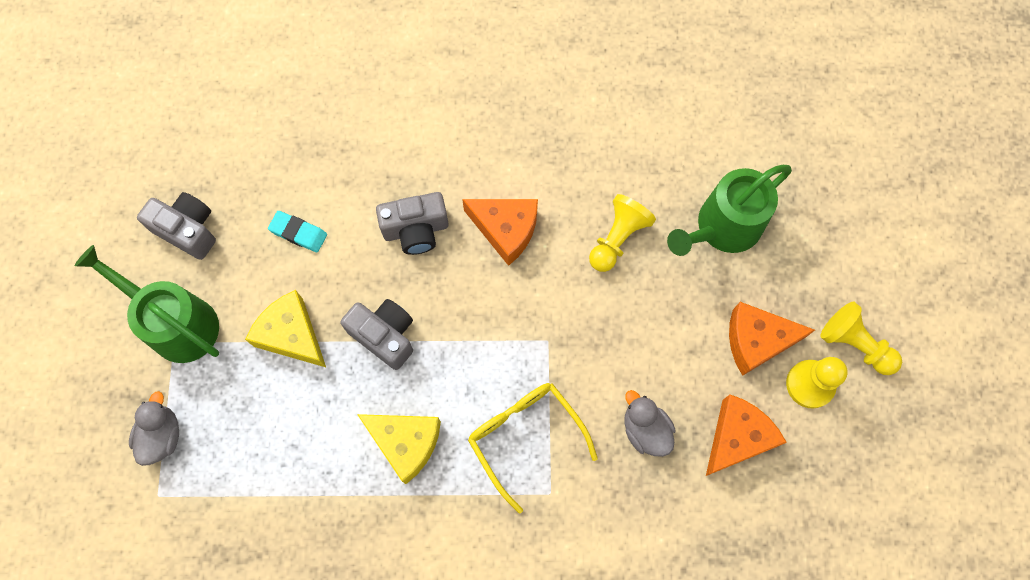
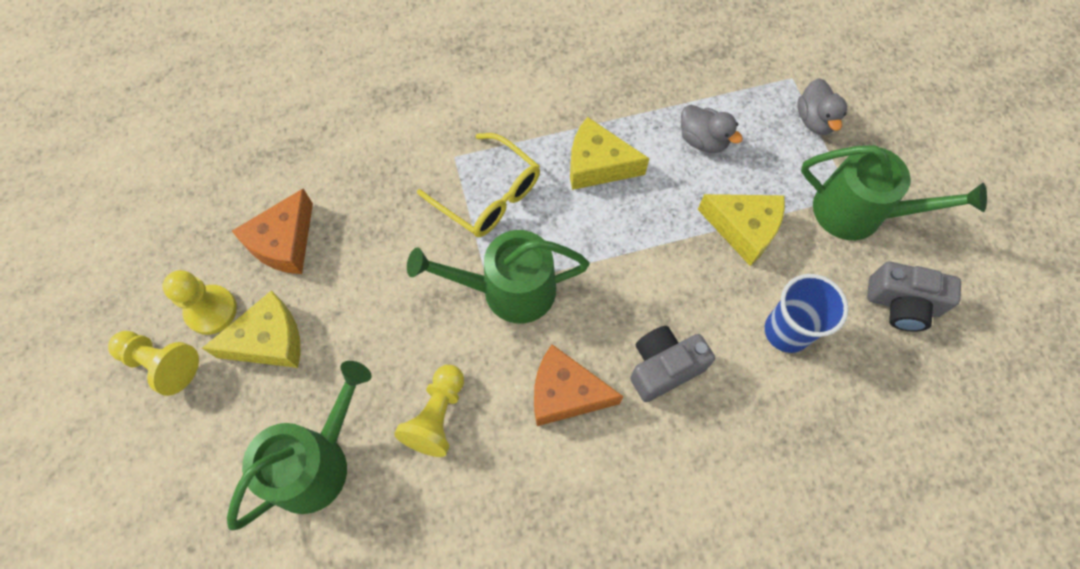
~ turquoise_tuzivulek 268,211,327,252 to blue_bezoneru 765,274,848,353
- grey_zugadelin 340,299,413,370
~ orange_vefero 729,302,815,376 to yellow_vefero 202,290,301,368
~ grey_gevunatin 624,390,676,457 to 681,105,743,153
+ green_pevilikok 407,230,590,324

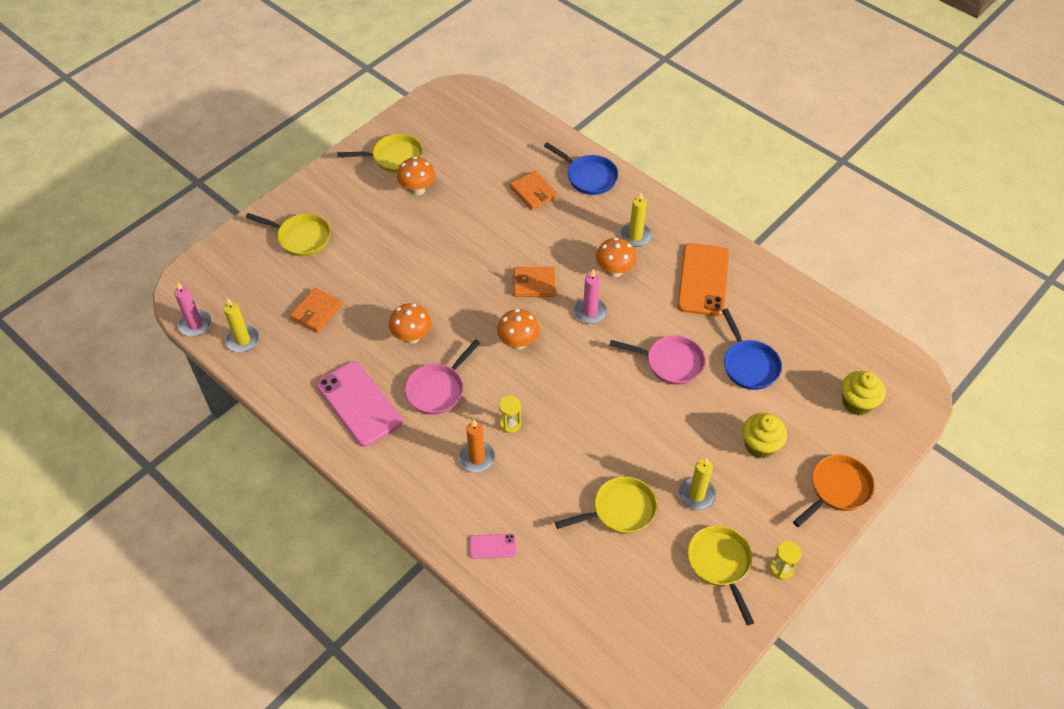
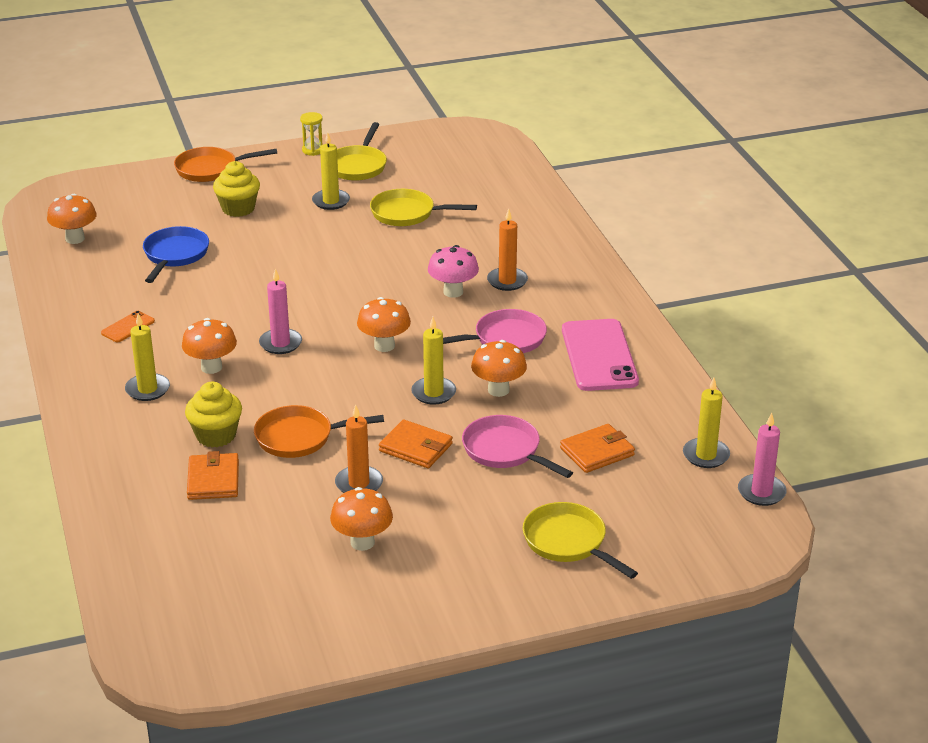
- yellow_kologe 337,134,423,173
- blue_kologe 544,142,618,195
~ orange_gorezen 677,243,729,316 = 101,311,155,342 x0.46
~ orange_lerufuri 512,267,555,297 to 379,420,453,468
~ pink_kologe 609,335,705,385 to 462,415,573,478
~ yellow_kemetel 841,371,886,416 to 185,382,242,447
~ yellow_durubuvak 499,396,521,433 to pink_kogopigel 428,245,479,298
- pink_gorezen 470,534,516,559
+ orange_kogopigel 47,194,97,244
+ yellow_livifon 411,317,456,405
+ orange_livifon 335,404,383,493
+ orange_kologe 254,405,384,458

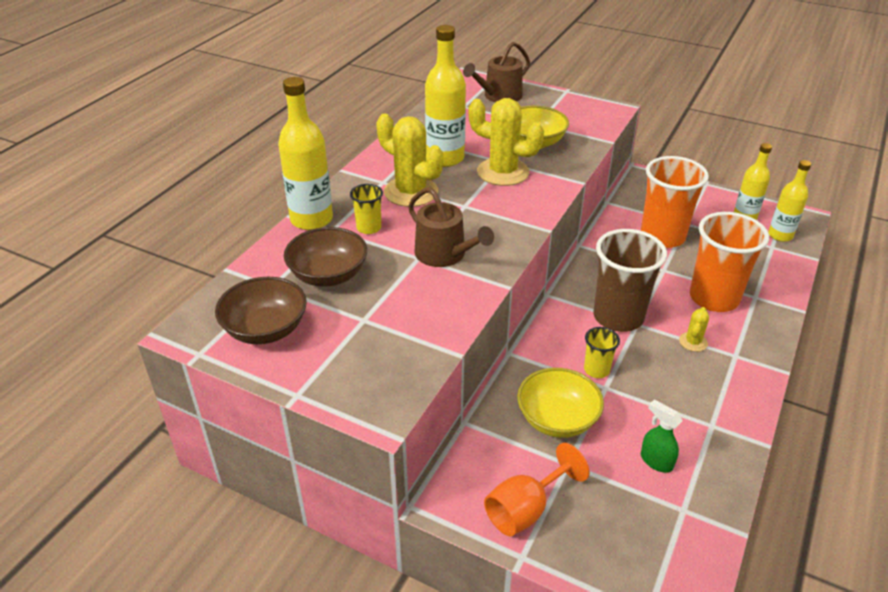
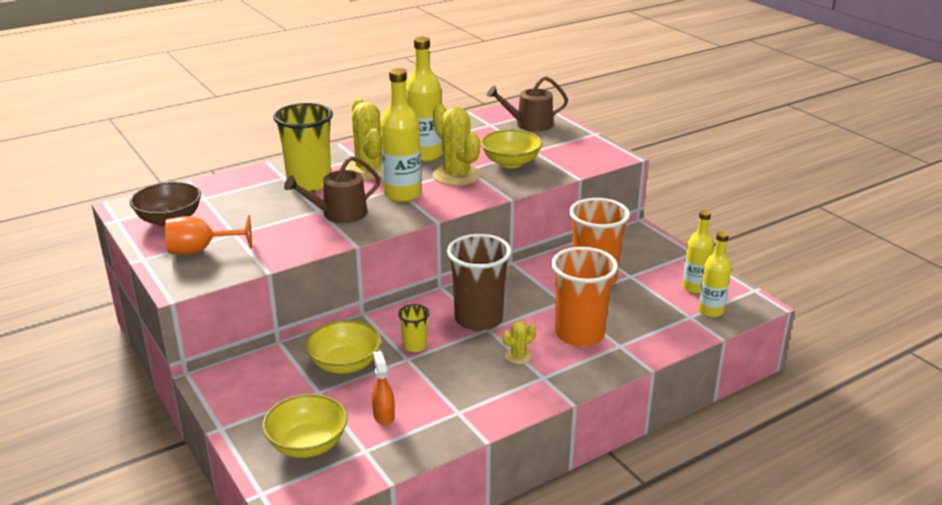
~ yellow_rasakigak 278,77,333,230 to 380,68,421,202
~ yellow_bezoneru 350,184,383,234 = 273,103,333,192 x2.09
~ brown_pevilikok 408,187,494,267 = 284,156,381,223 75 degrees clockwise
- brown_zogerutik 284,227,367,287
~ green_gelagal 641,400,683,473 to orange_gelagal 372,351,395,425
~ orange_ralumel 484,443,590,536 to 165,215,252,254
+ yellow_zogerutik 262,394,347,458

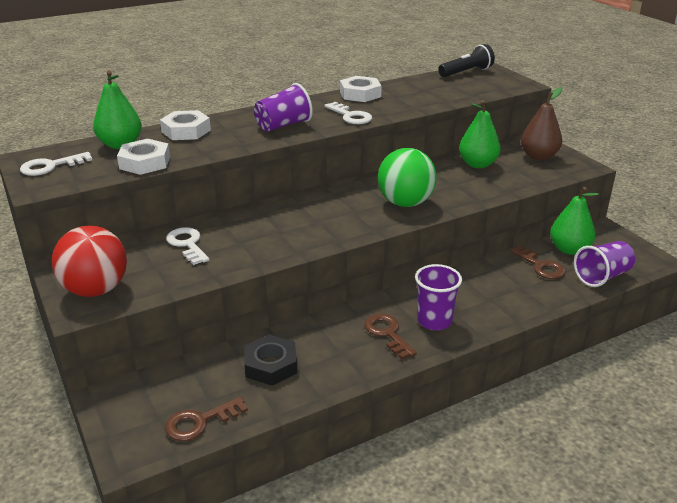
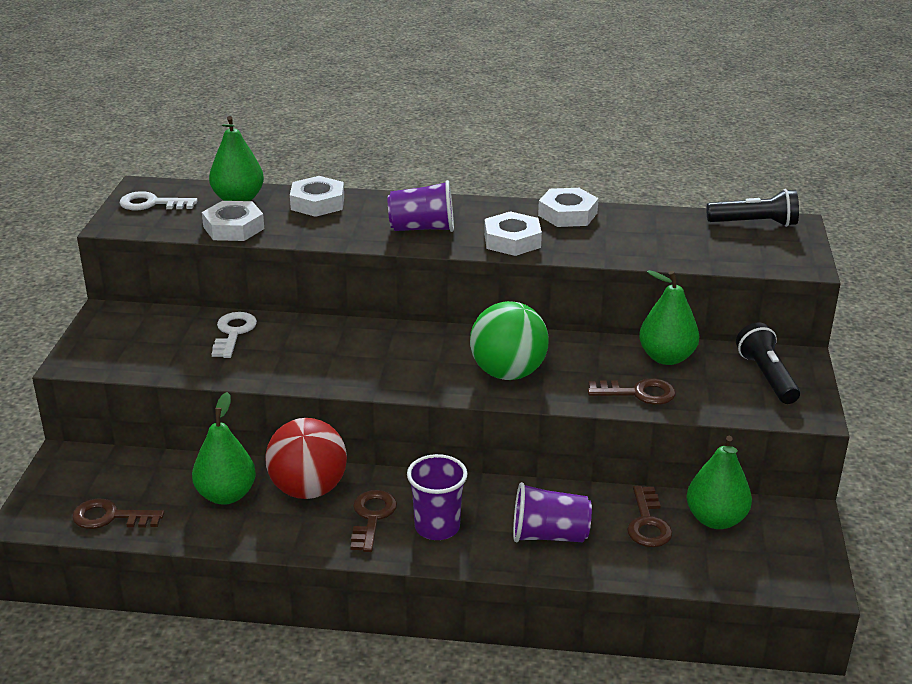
~ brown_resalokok 521,87,562,160 to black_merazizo 736,323,800,404
~ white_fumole 324,102,372,124 to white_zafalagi 484,211,542,256
~ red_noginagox 52,226,127,297 to 265,418,347,499
~ purple_bezoneru 574,241,635,287 to 513,482,592,542
~ black_zafalagi 244,334,297,386 to green_resalokok 192,392,256,505
+ brown_fumole 587,378,676,405

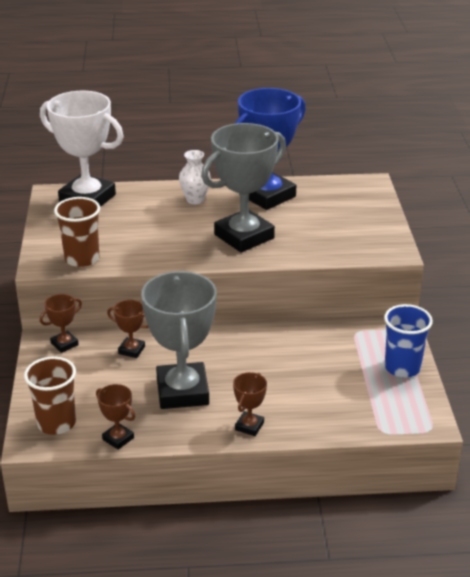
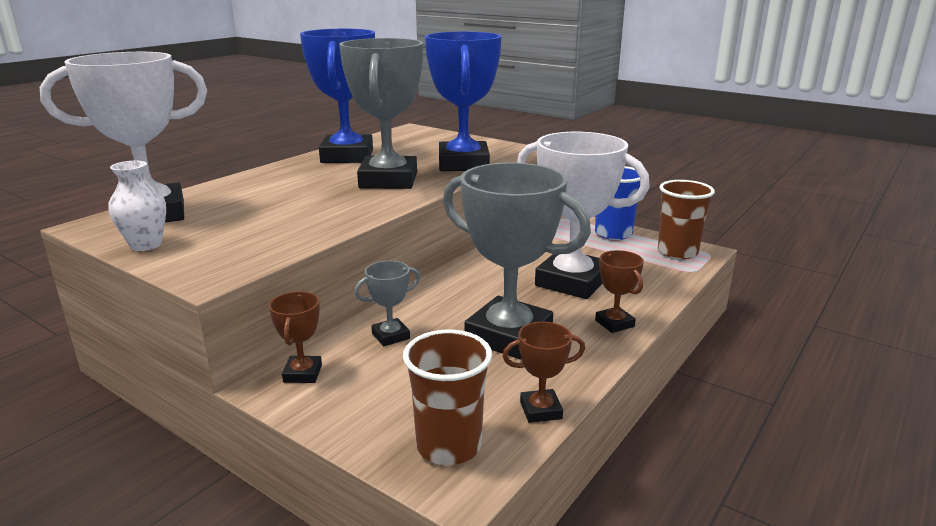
~ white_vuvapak 179,150,211,204 to 108,161,166,251
~ brown_bezoneru 54,197,100,267 to 658,180,715,259
~ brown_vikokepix 107,300,149,358 to grey_vikokepix 354,261,420,346
+ blue_vikokepix 425,32,502,171
+ white_vikokepix 517,132,650,299

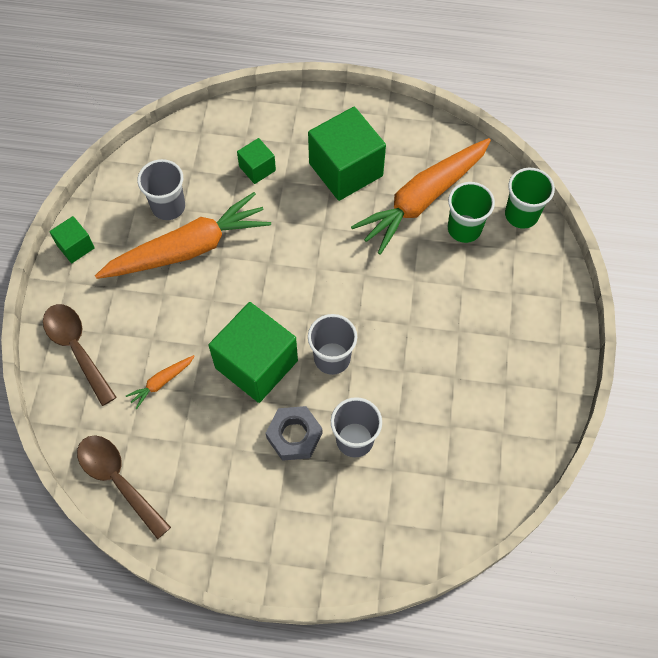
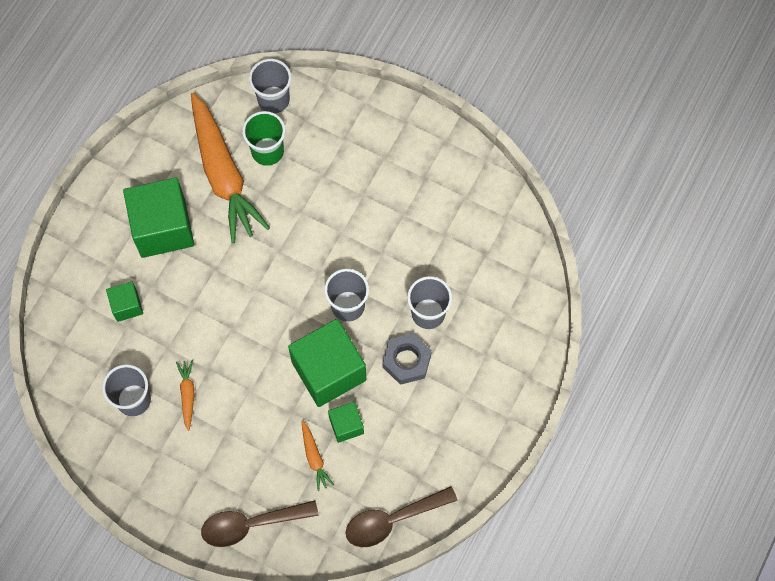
~ green_bezoneru 505,168,555,229 to grey_bezoneru 249,59,291,113
~ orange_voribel 95,192,271,279 = 176,360,195,431 x0.41
~ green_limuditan 49,216,95,263 to 328,402,364,443

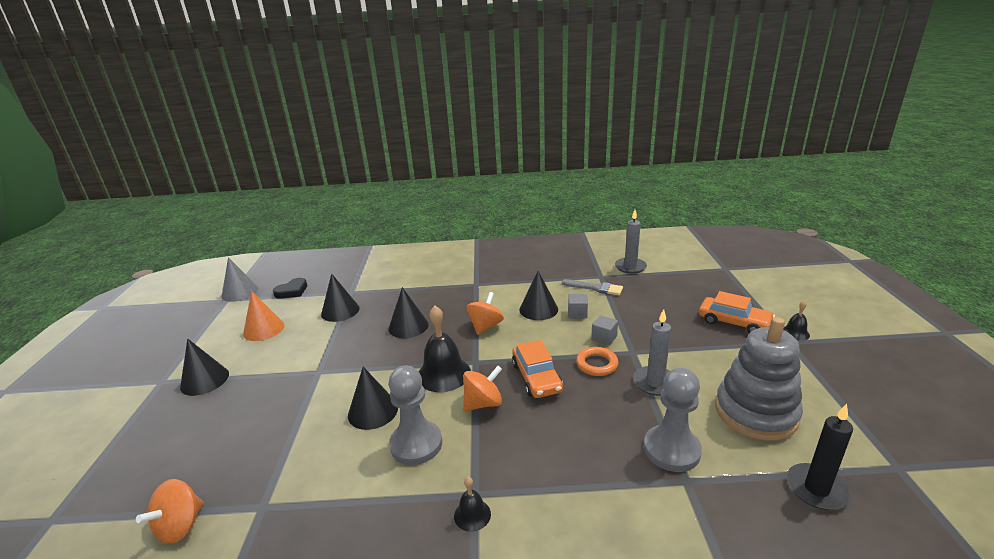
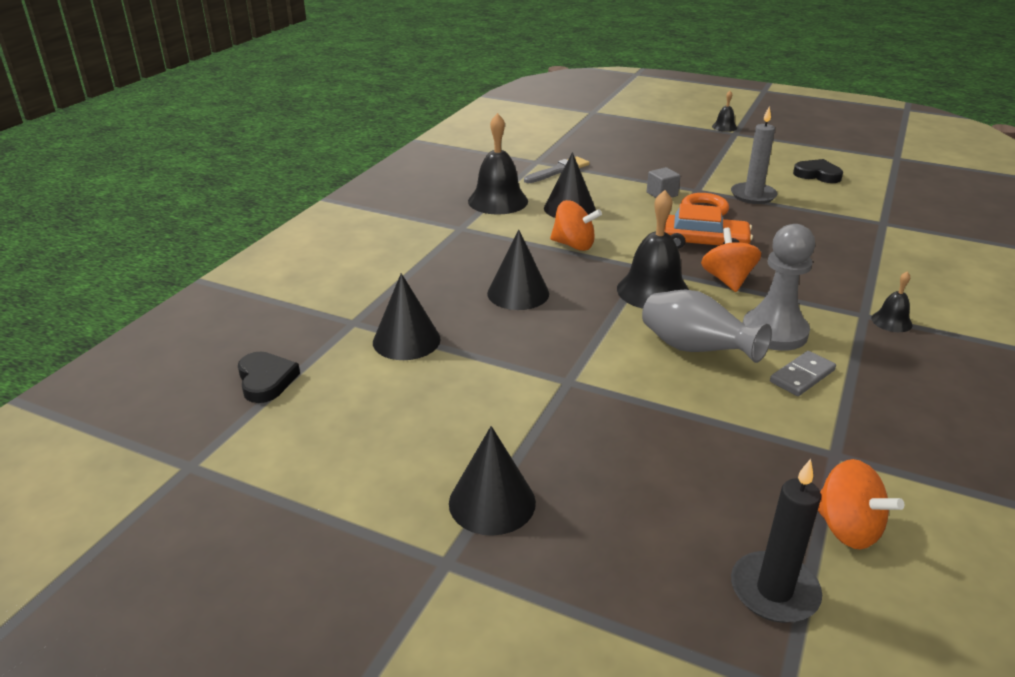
- grey_livifon 615,210,647,274
- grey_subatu 222,257,259,302
- orange_subatu 243,291,285,341
- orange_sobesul 699,291,775,333
~ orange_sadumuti 466,292,504,335 = 550,200,602,251 150 degrees clockwise
- grey_limuditan 568,294,588,319
~ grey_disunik 715,317,803,441 to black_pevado 793,159,843,183
~ black_subatu 348,367,398,430 to grey_vuvapak 642,289,772,363
- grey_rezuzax 644,368,702,472
~ black_livifon 787,404,853,510 to 731,459,822,623
+ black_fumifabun 468,113,528,214
+ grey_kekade 770,351,836,396

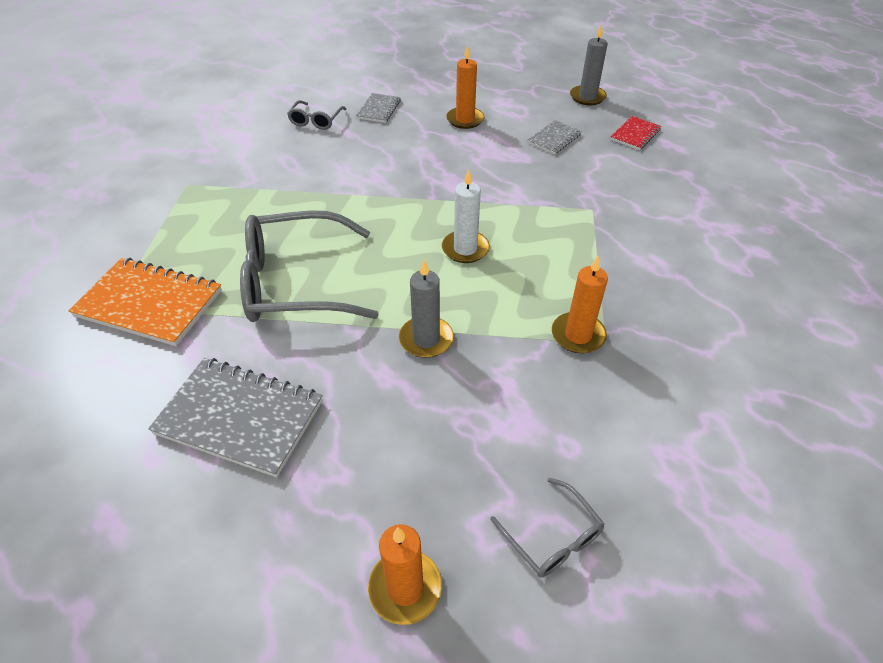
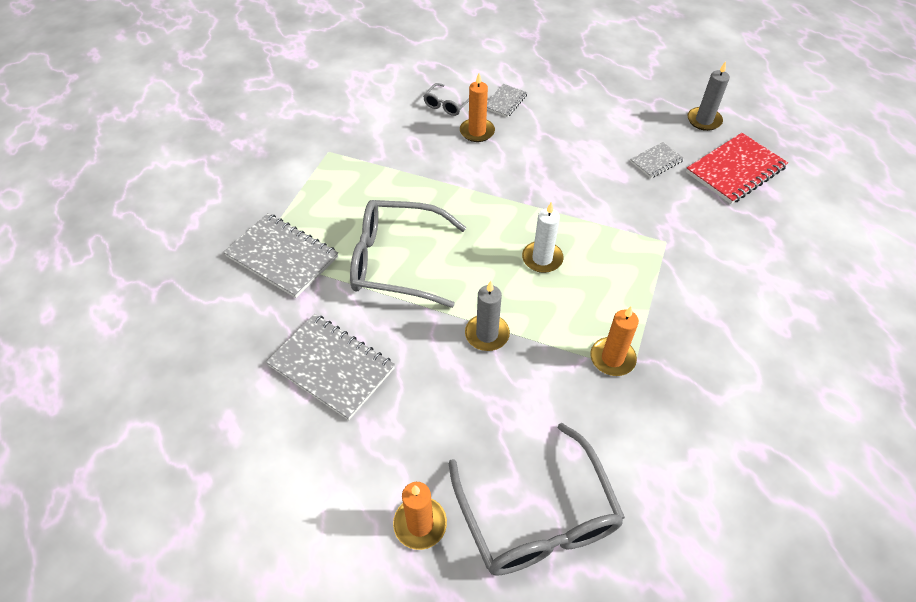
~ orange_livifon 446,45,484,129 to 460,73,495,142
~ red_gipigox 610,116,661,150 = 686,133,788,204 x1.88
~ orange_gipigox 68,258,222,346 to grey_gipigox 223,213,338,298
~ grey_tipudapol 490,478,604,578 = 449,423,625,576 x2.14

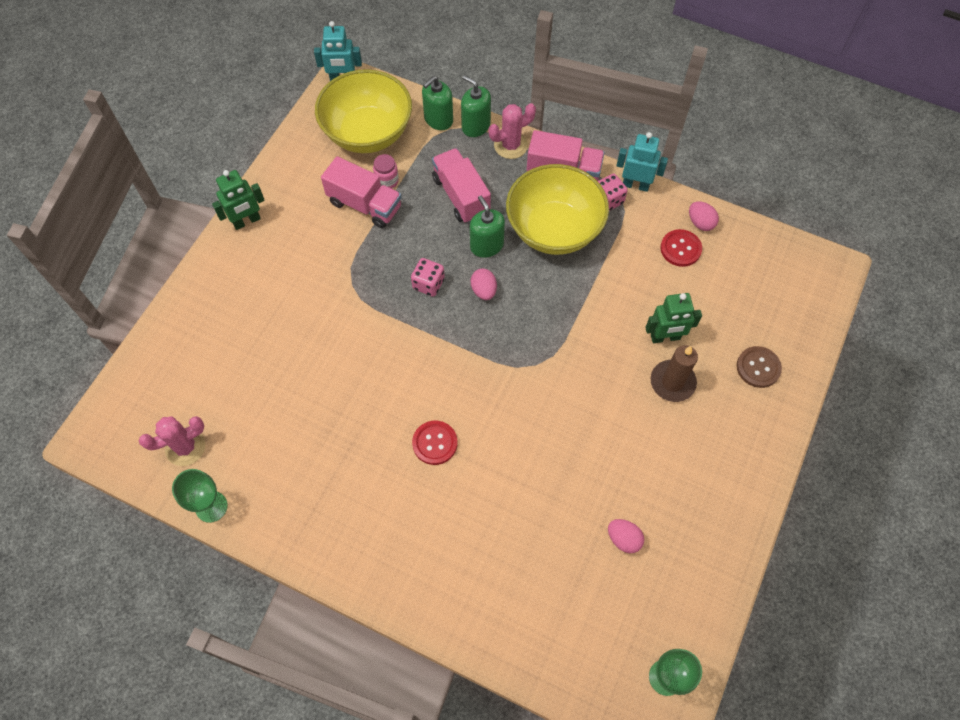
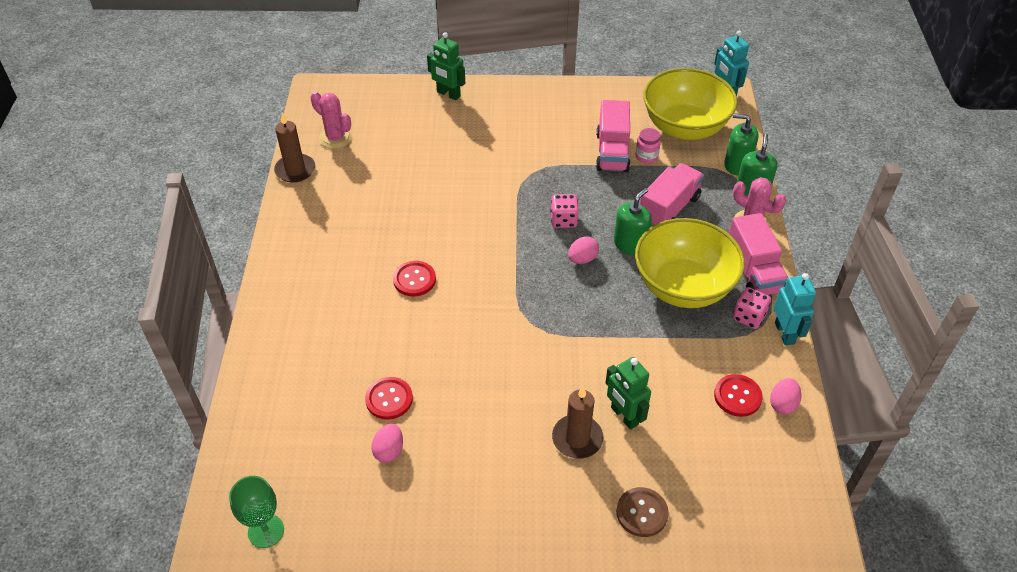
~ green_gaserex 212,170,265,230 to 427,32,465,100
~ green_ralumel 172,469,228,523 to brown_livifon 274,113,315,183
+ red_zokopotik 365,377,413,420

